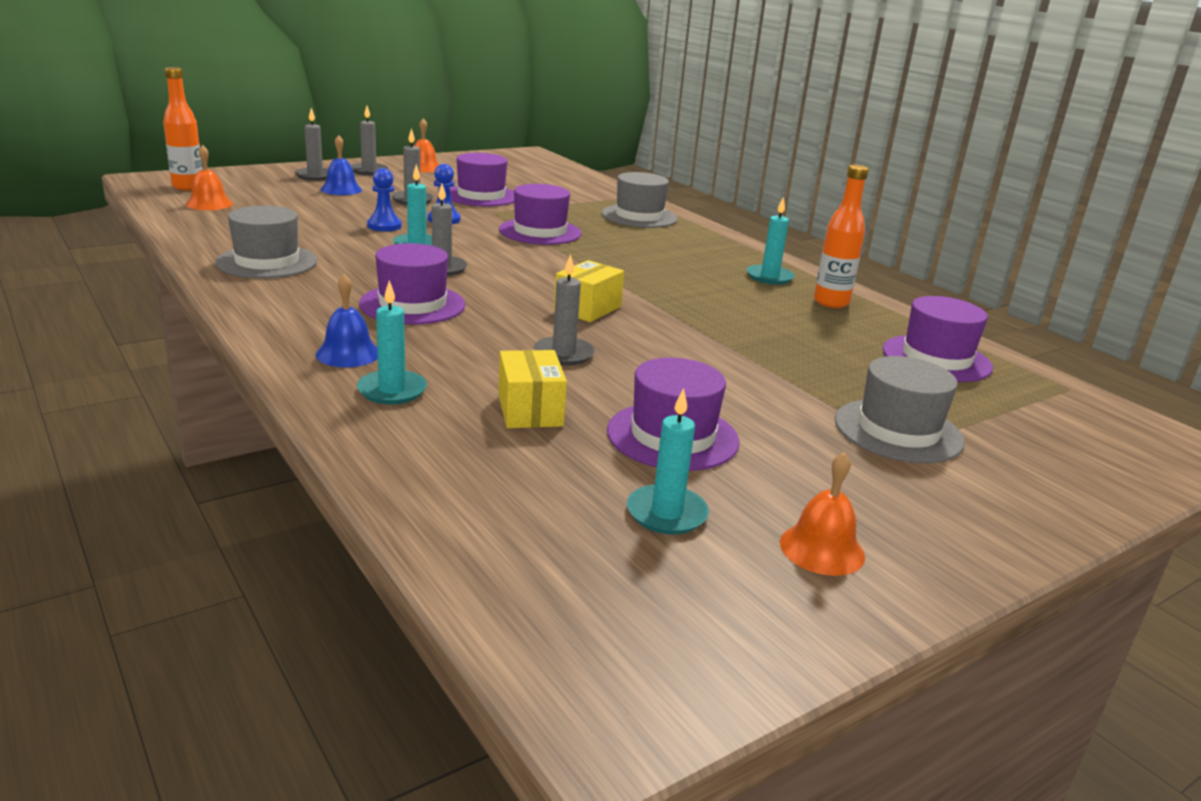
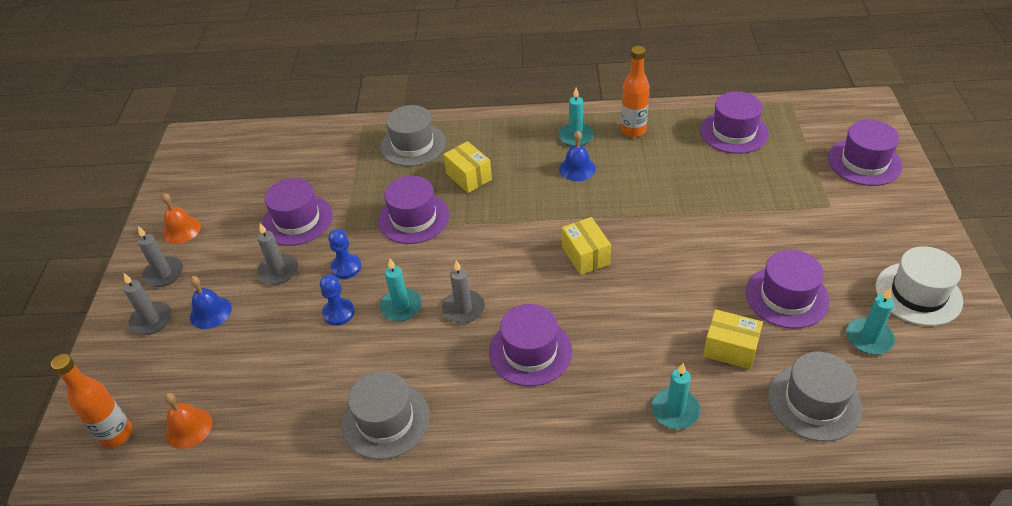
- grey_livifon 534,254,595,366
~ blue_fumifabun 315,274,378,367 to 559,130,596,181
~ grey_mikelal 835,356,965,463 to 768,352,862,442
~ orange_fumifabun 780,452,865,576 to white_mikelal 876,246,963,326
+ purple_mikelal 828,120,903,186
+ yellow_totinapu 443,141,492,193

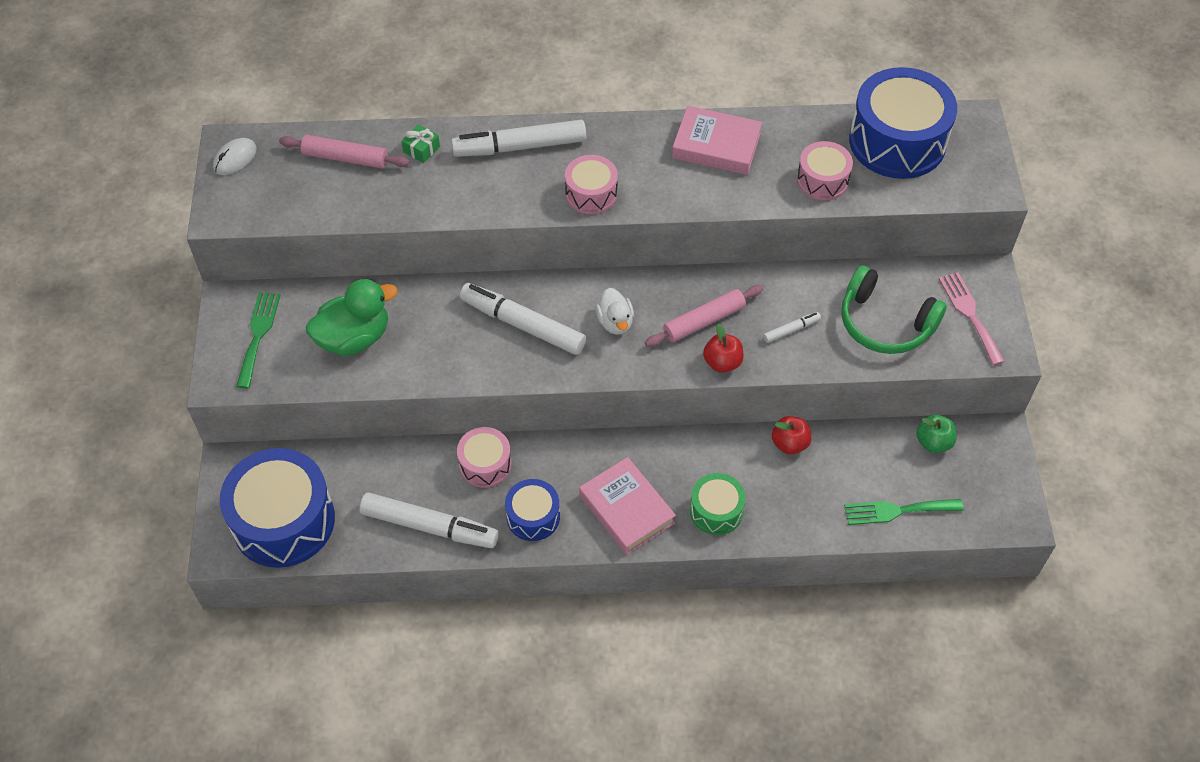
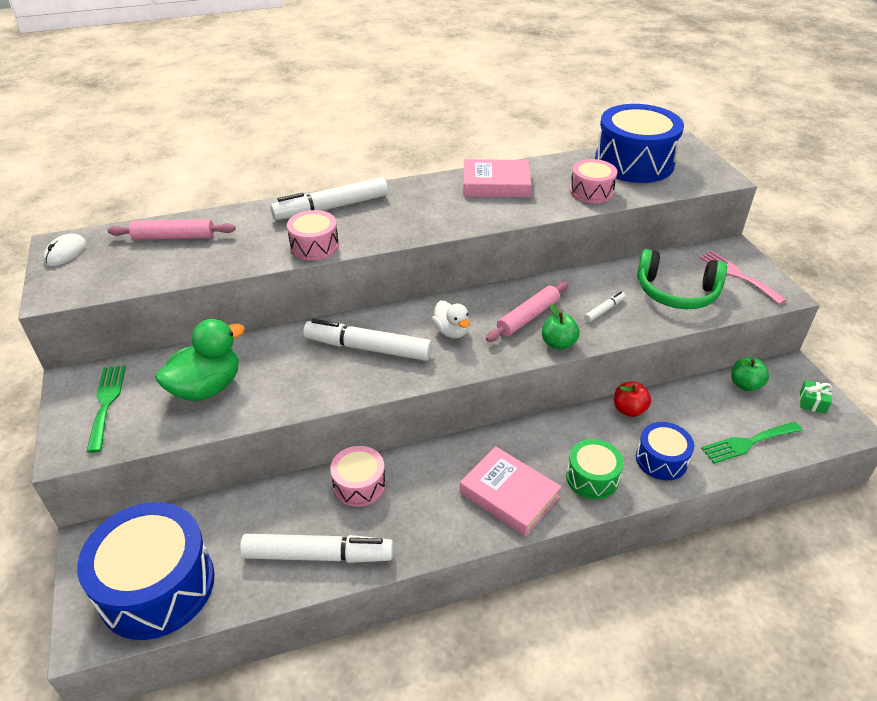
~ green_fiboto 402,124,440,163 to 800,380,832,414
~ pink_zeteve 565,155,618,214 to 287,210,339,261
~ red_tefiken 703,324,744,373 to green_tefiken 542,304,580,350
~ blue_zeteve 505,479,560,541 to 636,422,694,480

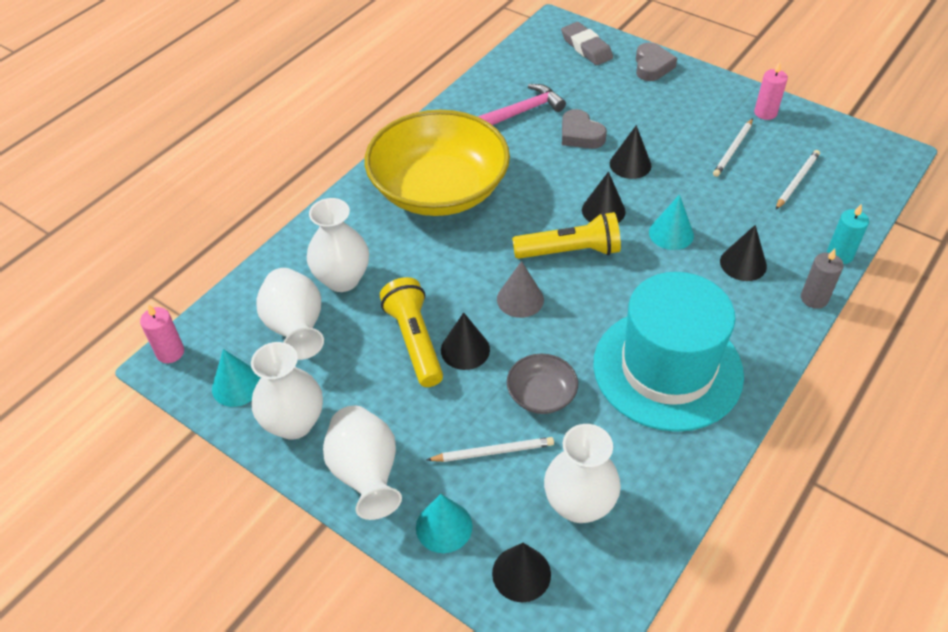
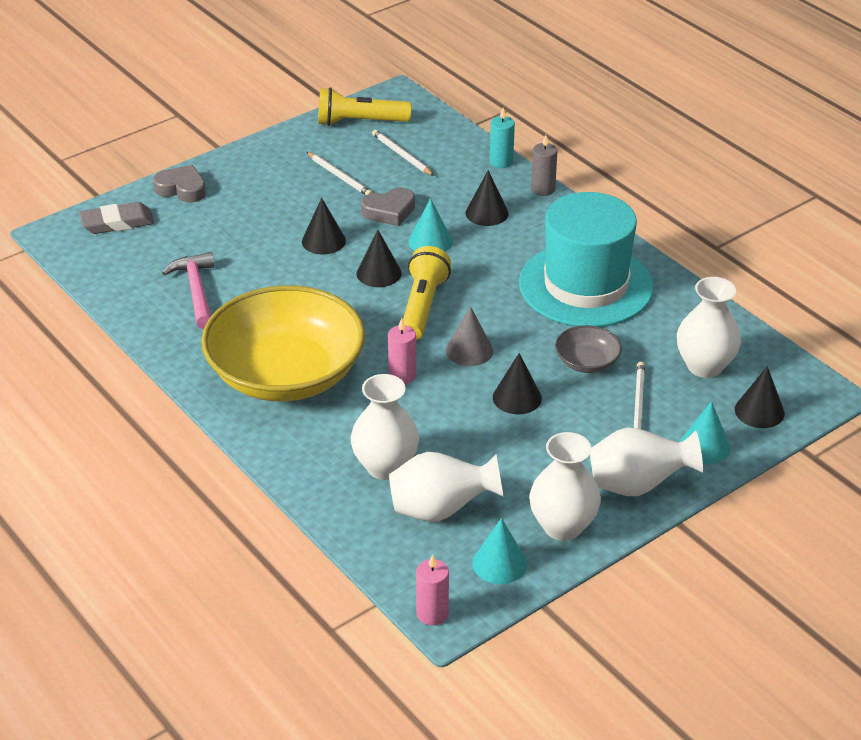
~ pink_livifon 754,62,788,120 to 388,318,416,384
~ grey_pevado 562,109,607,149 to 361,187,415,226
~ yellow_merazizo 380,277,443,387 to 318,87,411,126

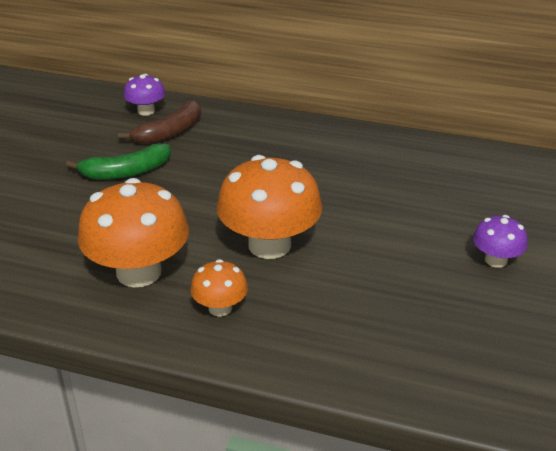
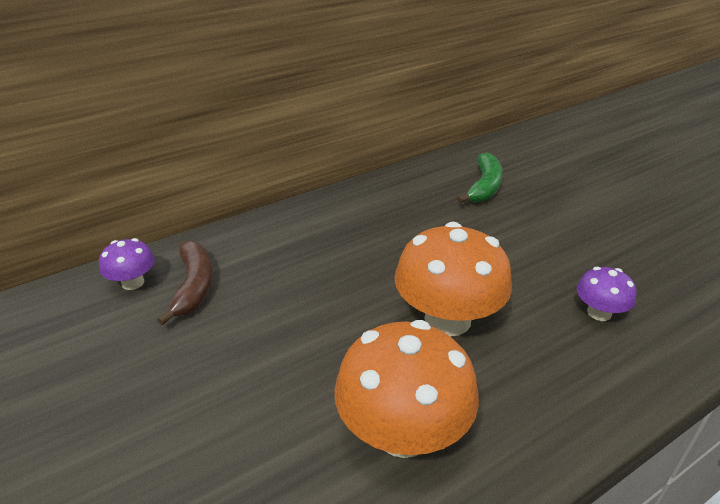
~ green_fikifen 66,143,171,180 to 457,152,503,203
~ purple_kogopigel 473,215,528,268 to 577,267,637,321
- orange_kogopigel 190,259,248,316

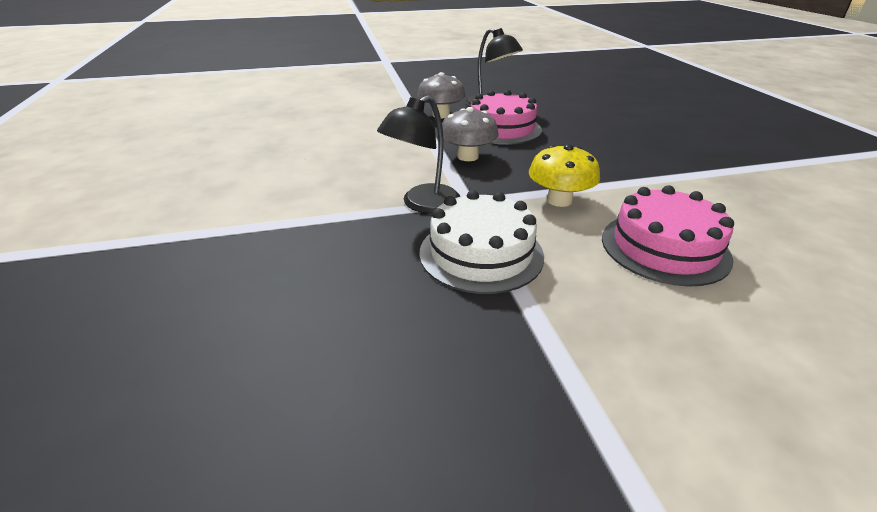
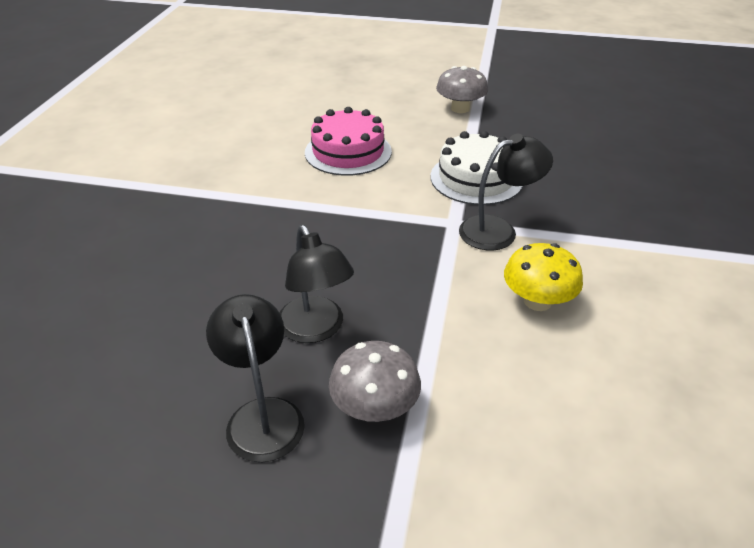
~ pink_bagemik 471,90,542,145 to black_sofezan 279,225,354,343
~ grey_kogopigel 442,107,499,161 to 436,66,488,113
~ yellow_kogopigel 529,144,600,207 to 504,243,583,311

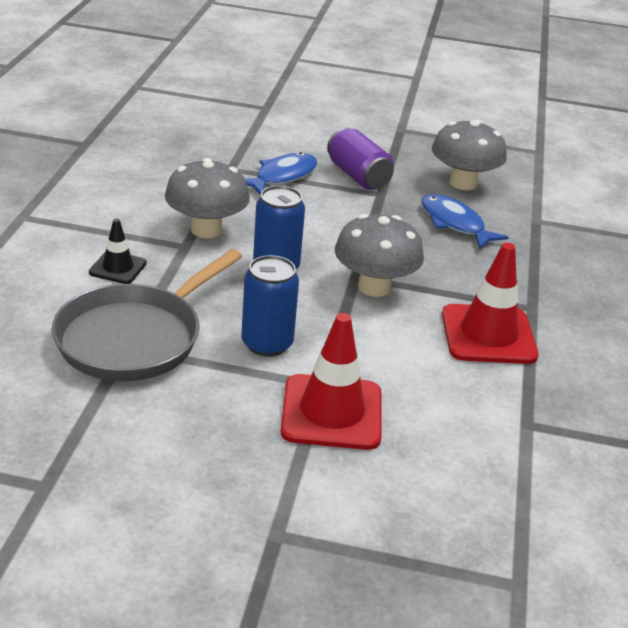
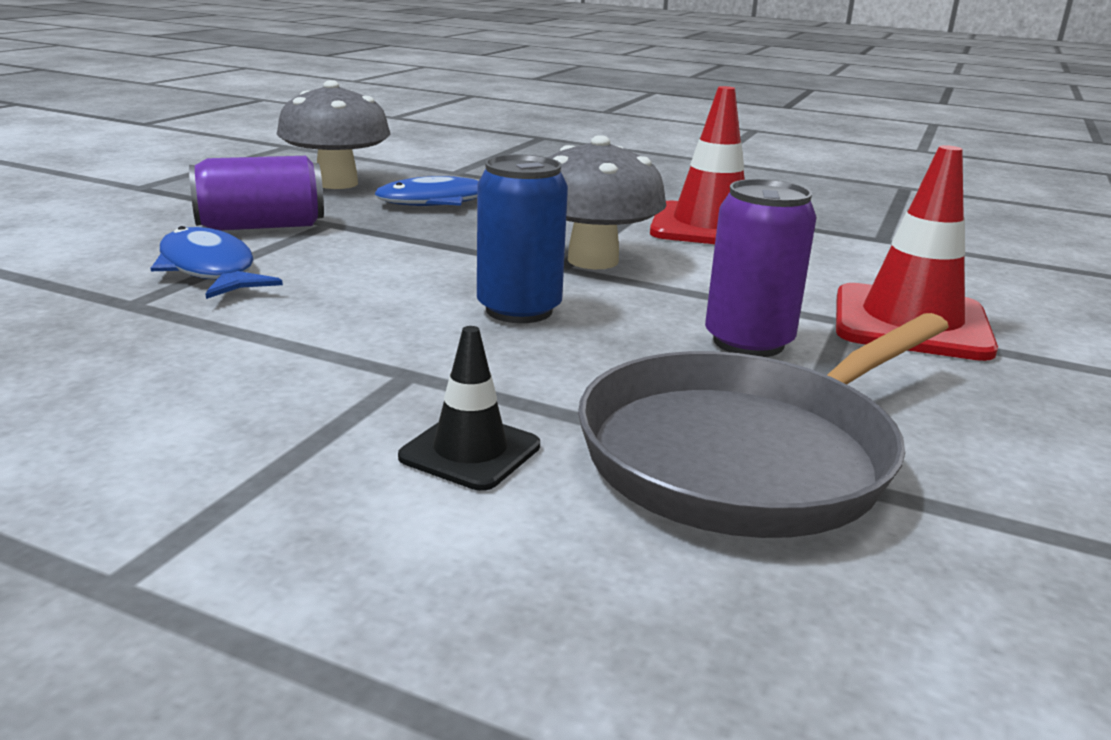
- grey_kogopigel 165,158,250,238
~ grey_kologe 52,249,242,381 = 578,313,949,538 90 degrees clockwise
~ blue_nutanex 241,255,299,357 to purple_nutanex 705,179,816,357

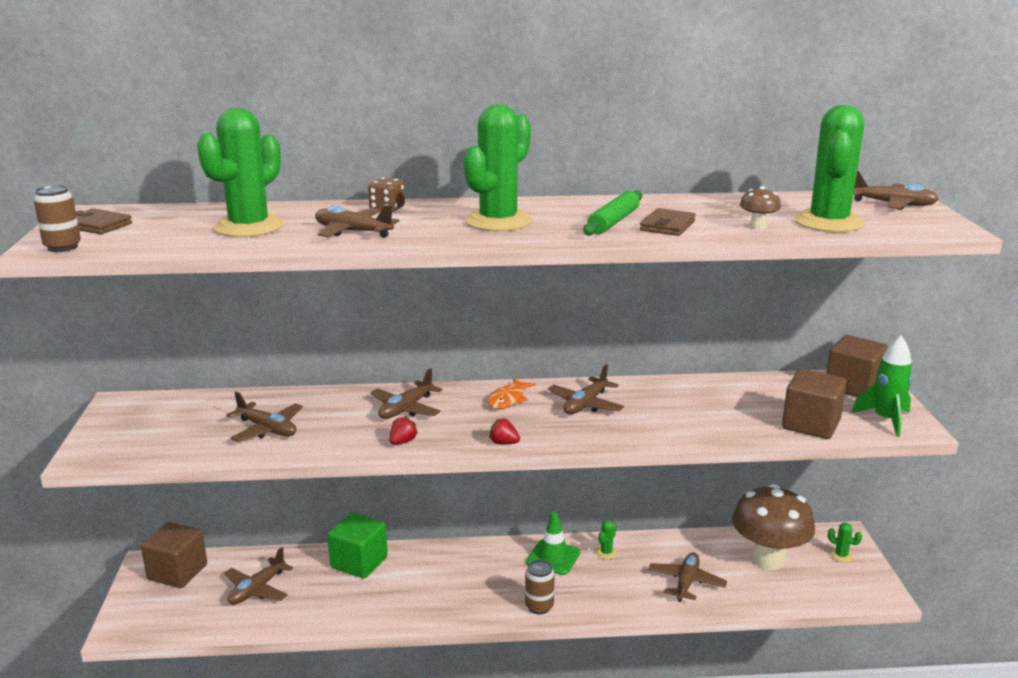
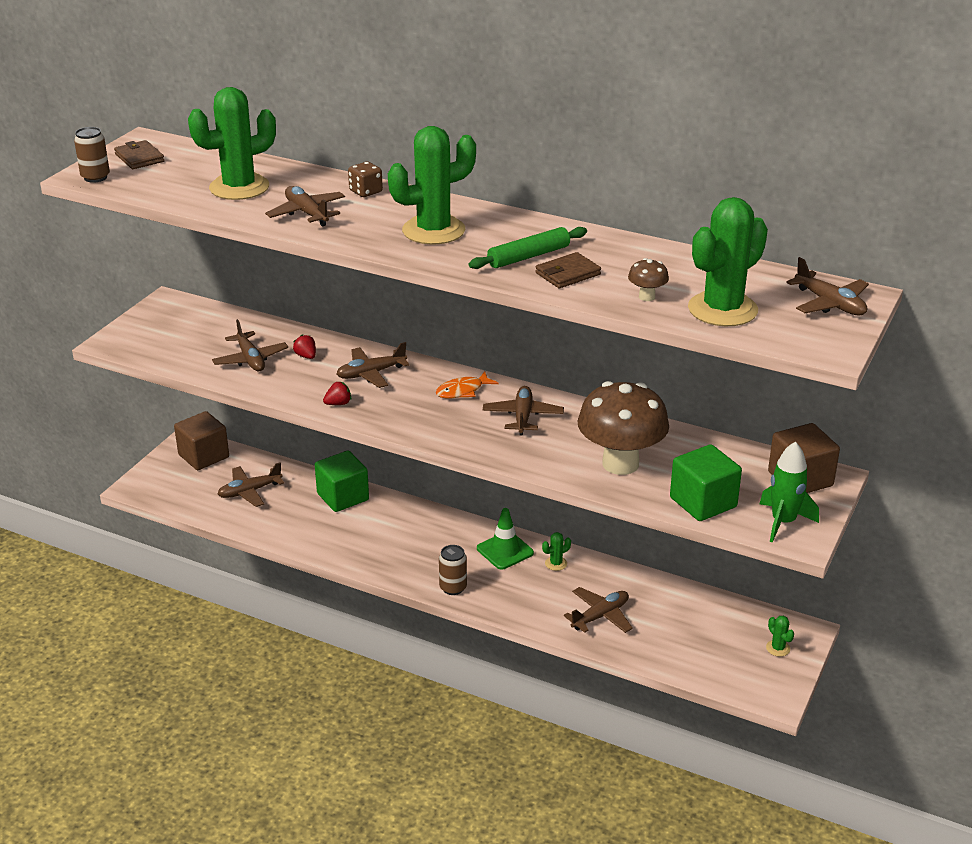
~ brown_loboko 548,364,624,414 = 483,386,564,436 120 degrees clockwise
~ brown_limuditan 782,369,847,439 to green_limuditan 670,444,742,521
~ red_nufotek 489,418,520,444 to 293,334,316,359
~ brown_kogopigel 732,484,815,570 to 578,381,669,475

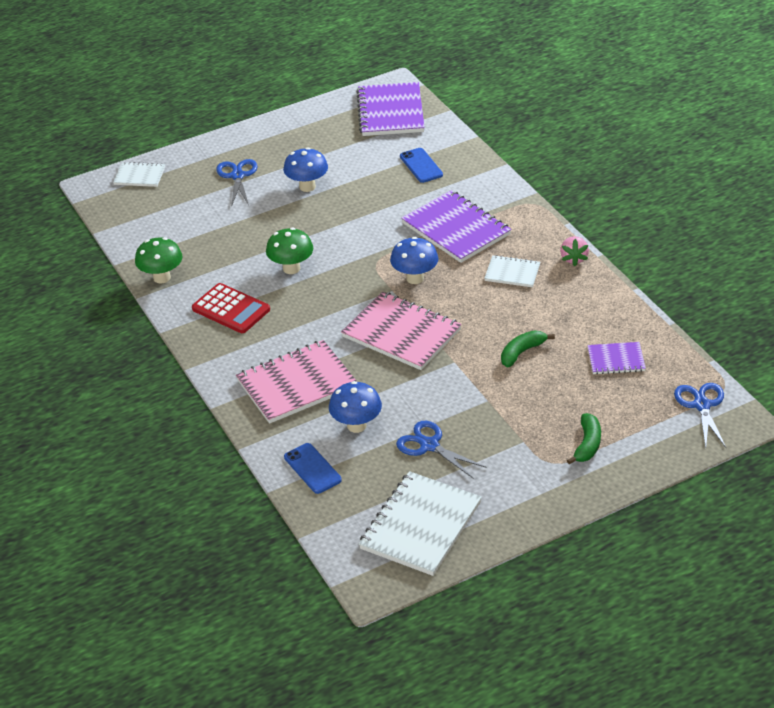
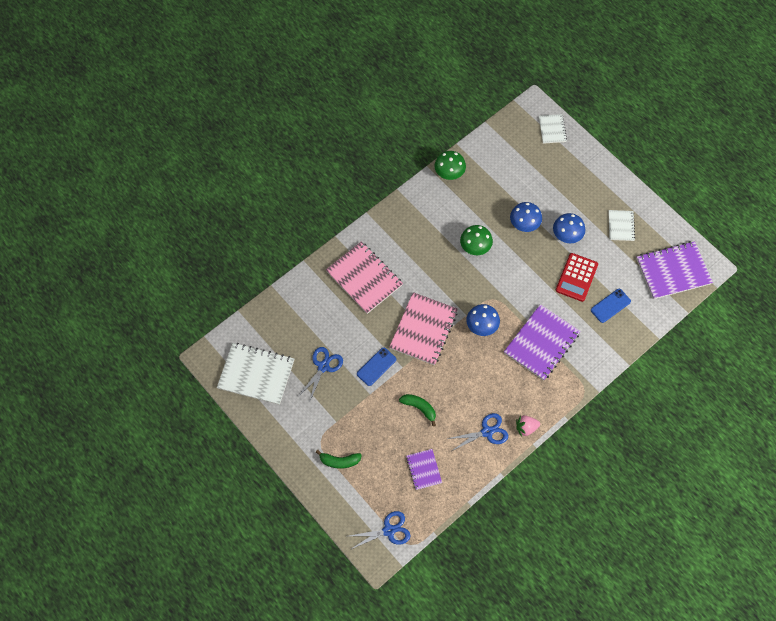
~ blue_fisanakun 216,159,258,207 to 447,413,508,451
~ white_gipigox 484,255,540,287 to 608,210,635,241
~ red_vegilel 192,283,270,333 to 556,253,598,302
~ blue_kogopigel 329,381,382,433 to 510,202,542,232
~ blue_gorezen 284,443,342,494 to 357,347,396,386

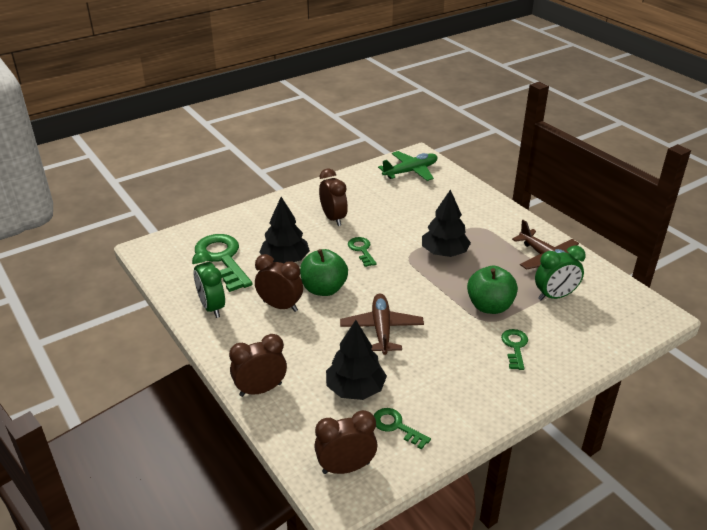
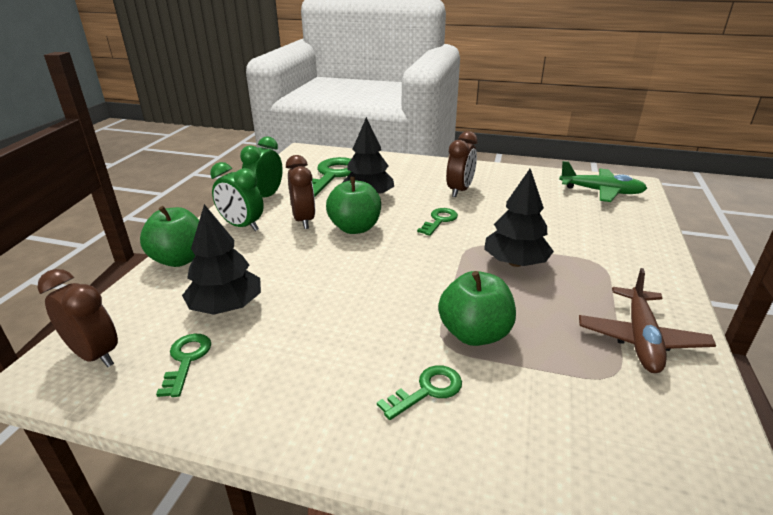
~ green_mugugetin 535,245,586,300 to 210,162,264,231
- brown_loboko 340,294,424,355
~ brown_mugugetin 229,334,287,397 to green_tefiken 140,206,199,267

